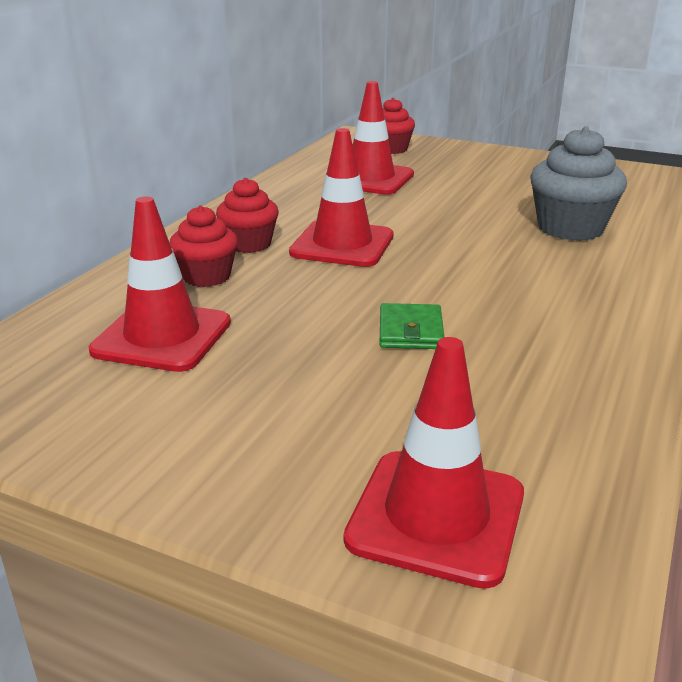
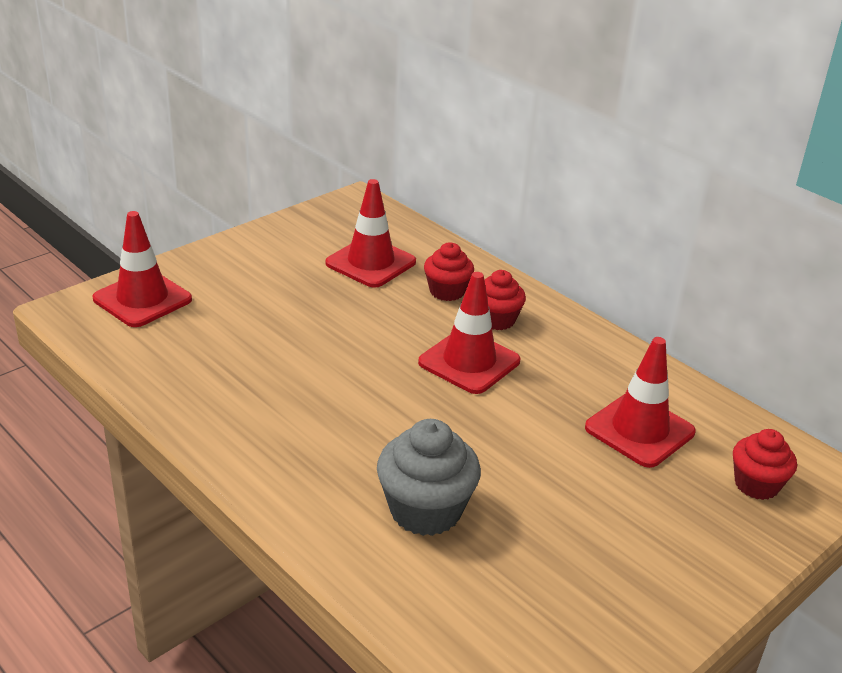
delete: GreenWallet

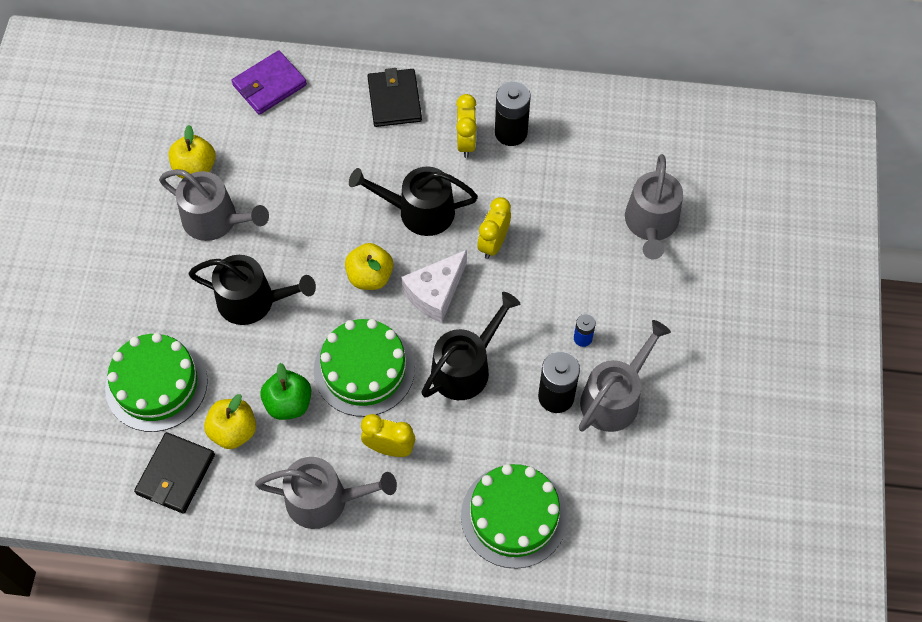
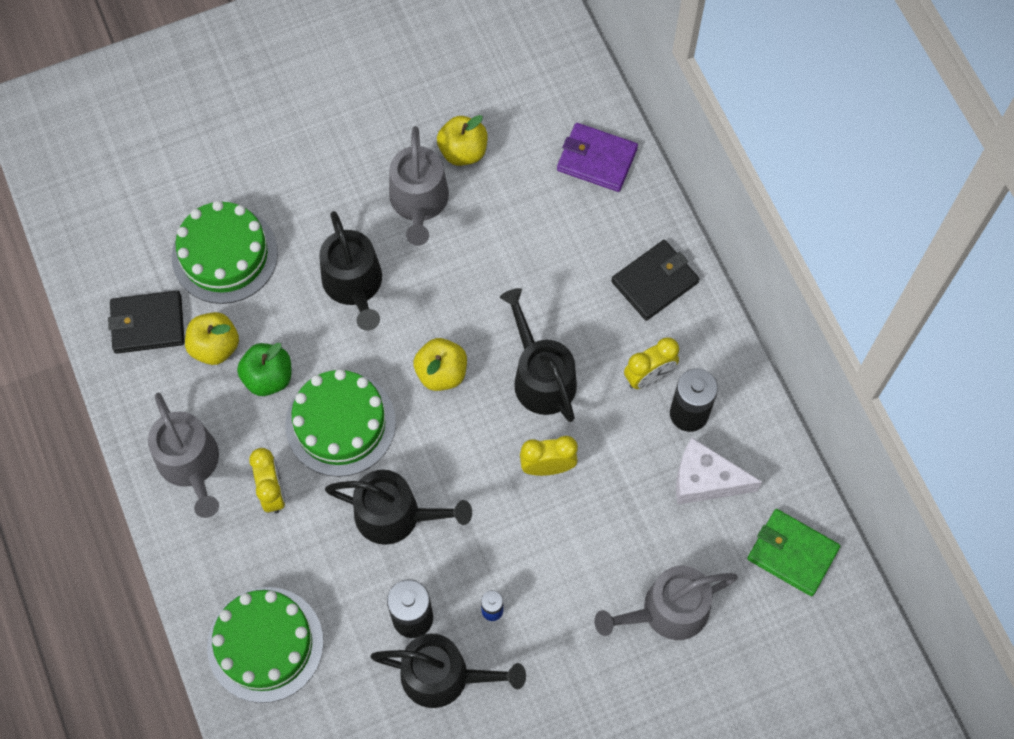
insert: GreenWallet
move: WhiteCheese
recolor: GreyWateringCan (3rd from left) to BlackWateringCan (3rd from left)

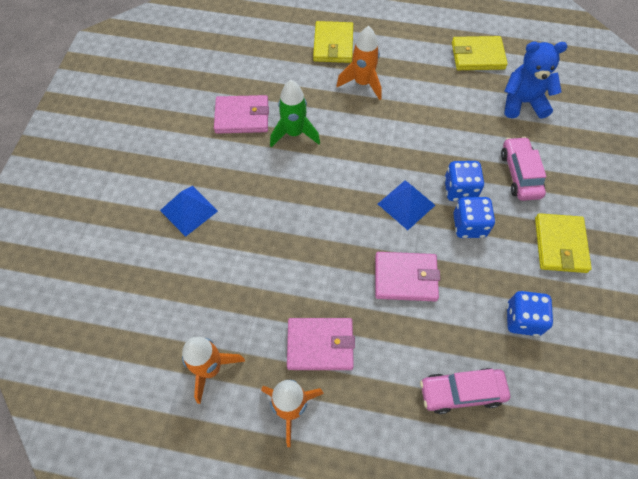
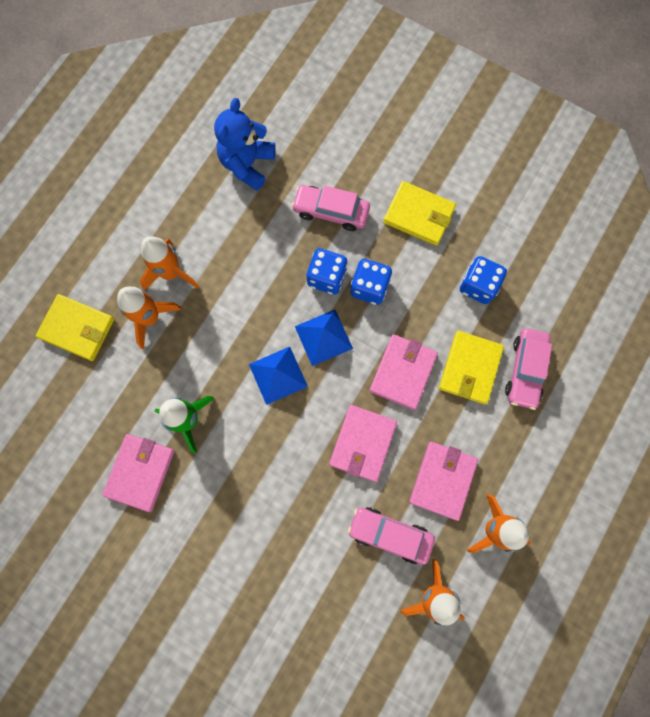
insert: OrangeRocket (2nd from left); PinkWallet (2nd from left); PinkCar (2nd from left)
move: BluePyramid (1st from left); YellowWallet (2nd from left in the first image) to YellowWallet (3rd from left)

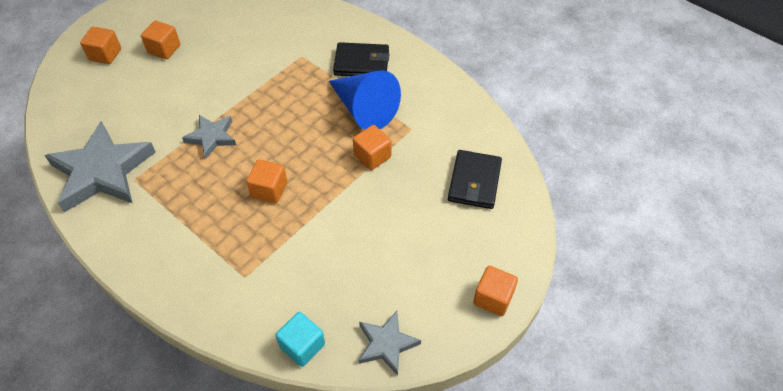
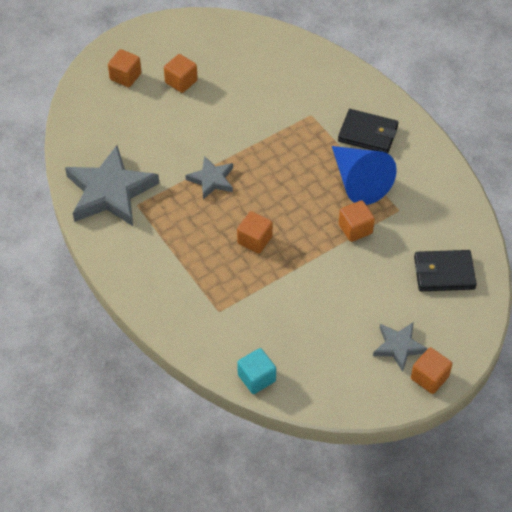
move: GreyStar (3rd from left)
rotate: BlackWallet (2nd from left) 60 degrees clockwise

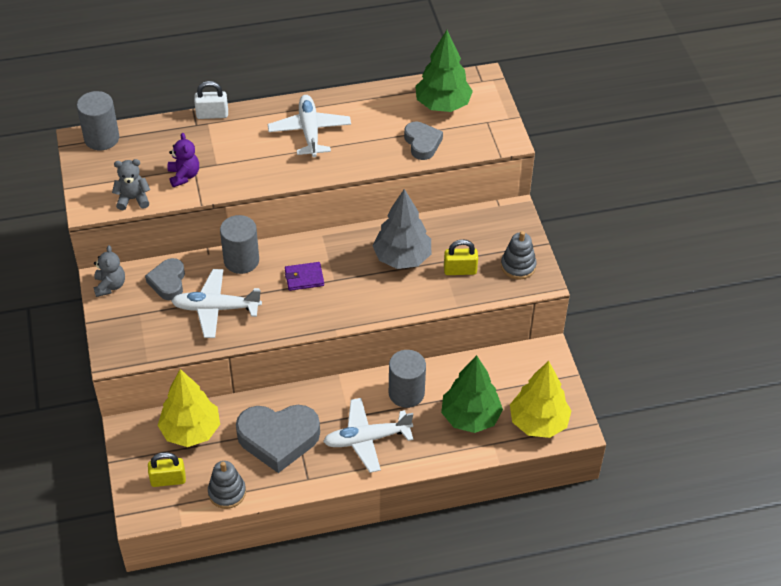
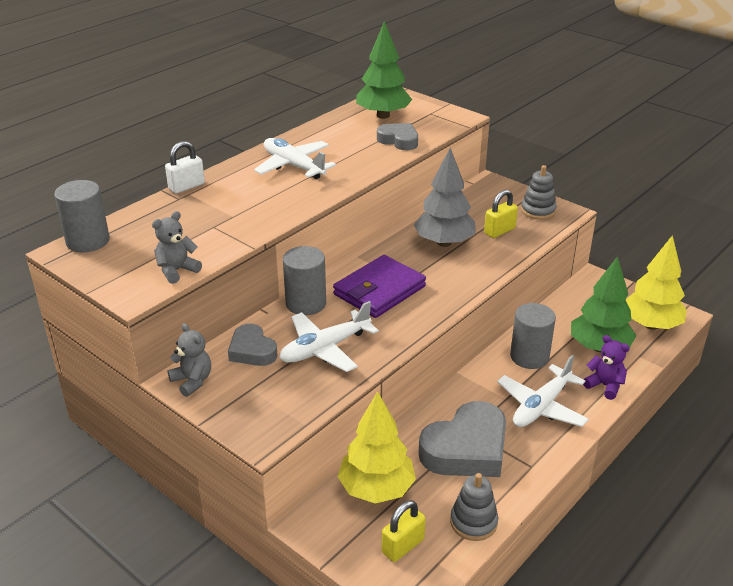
move: PurpleTeddyBear
resize: PurpleWallet x1.89

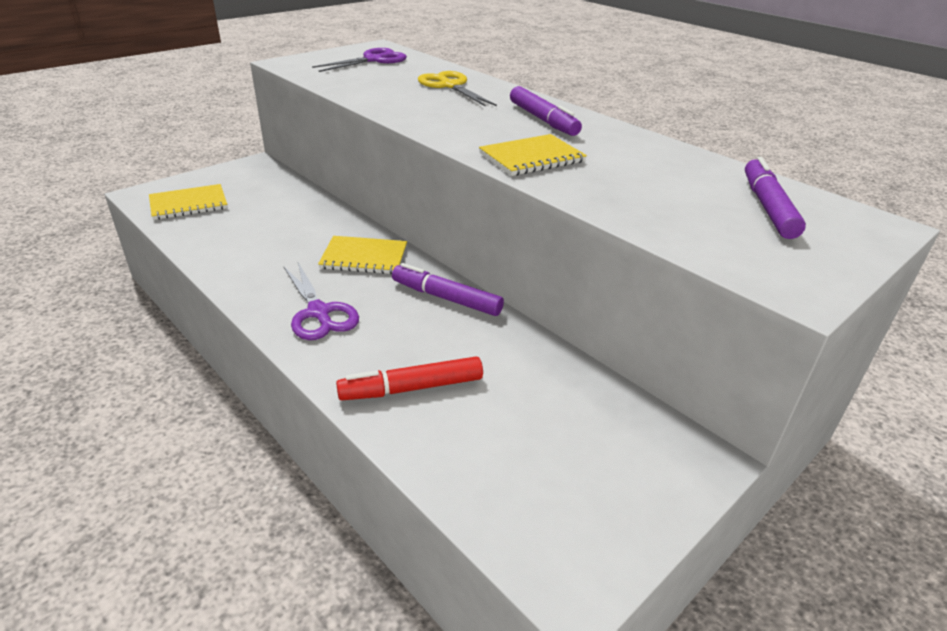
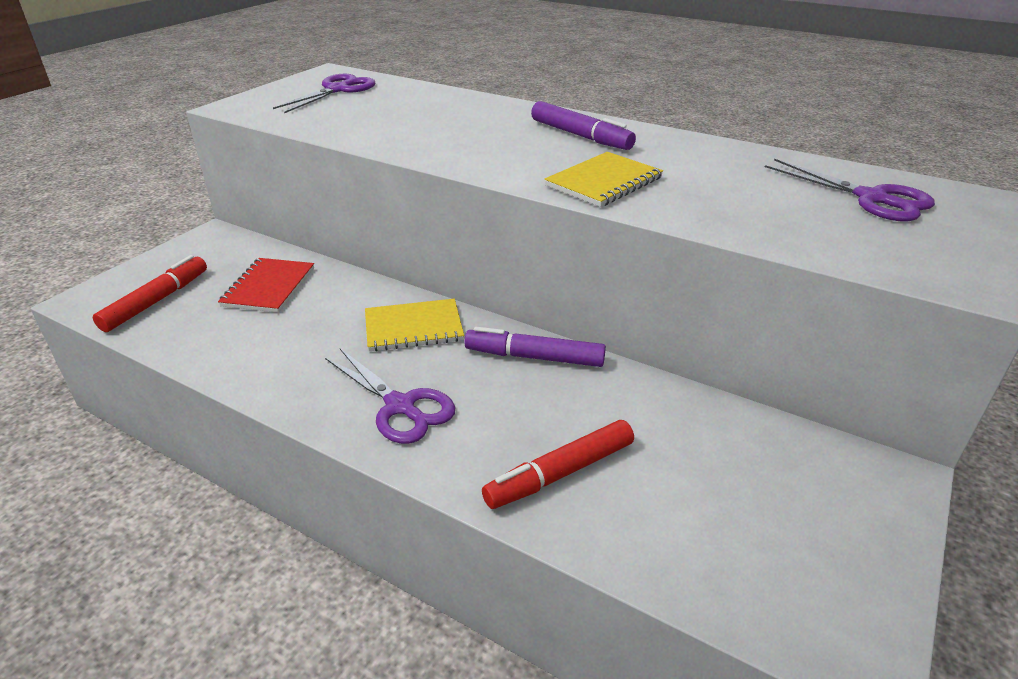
delete: YellowScissors
insert: RedNotebook
replace: YellowNotebook (1st from left) to RedMarker (1st from left); PurpleMarker (3rd from left) to PurpleScissors (3rd from left)

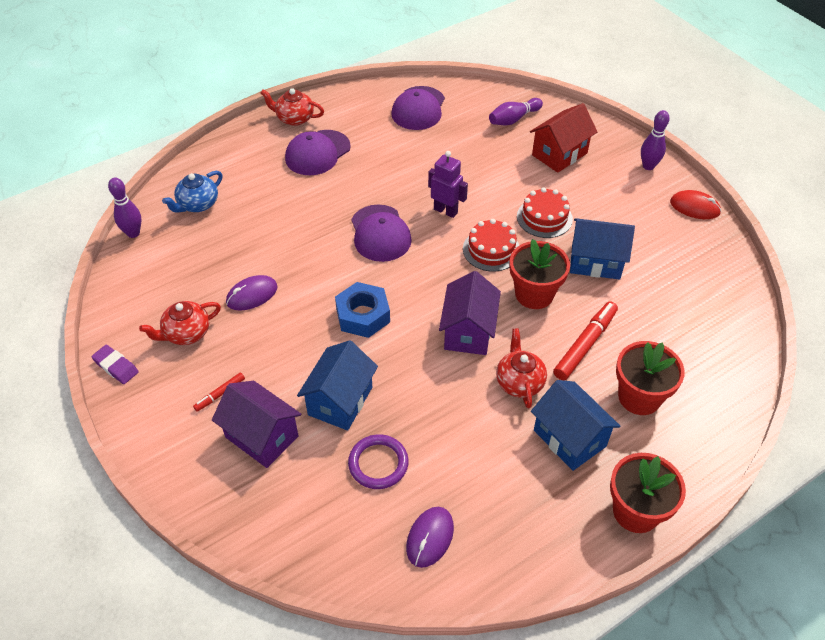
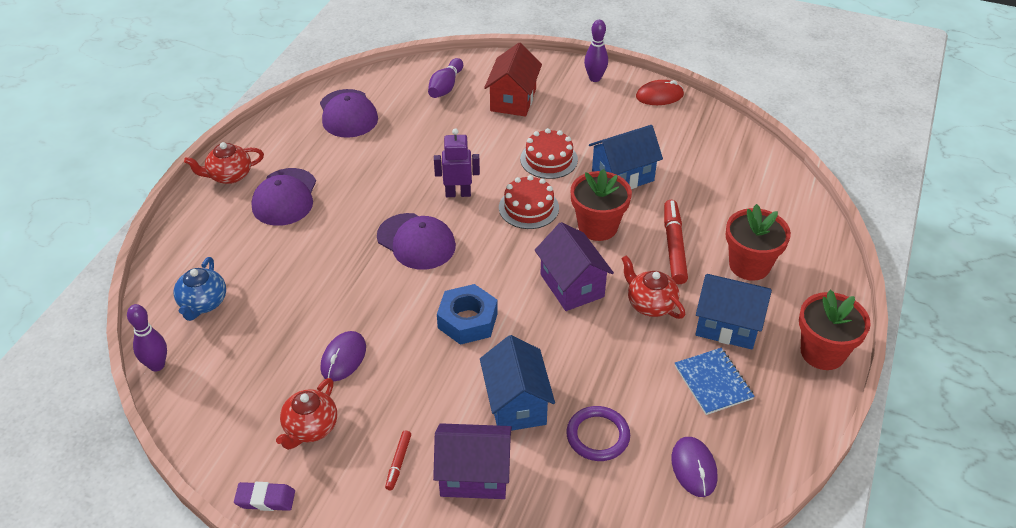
insert: BlueNotebook

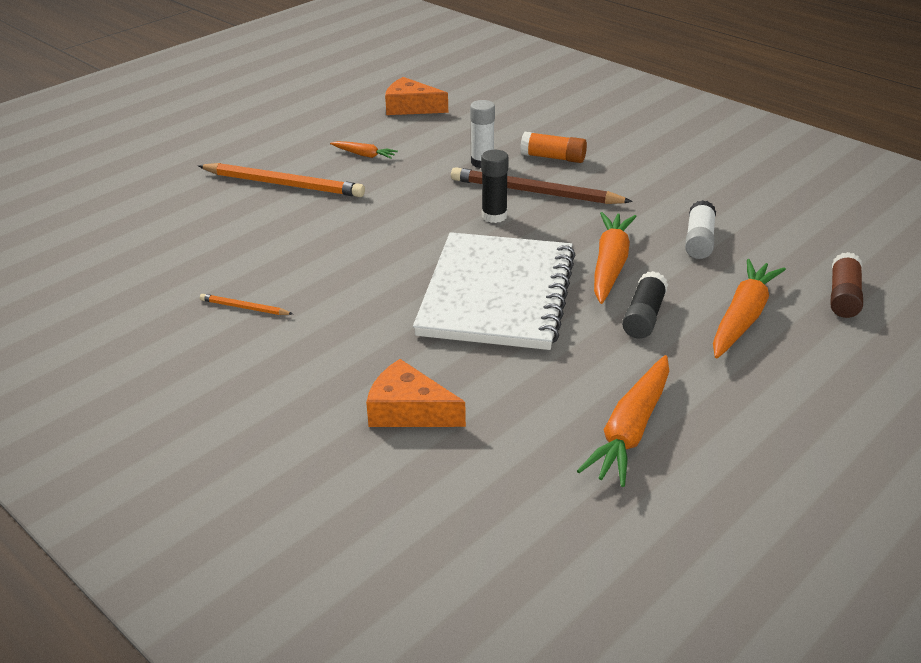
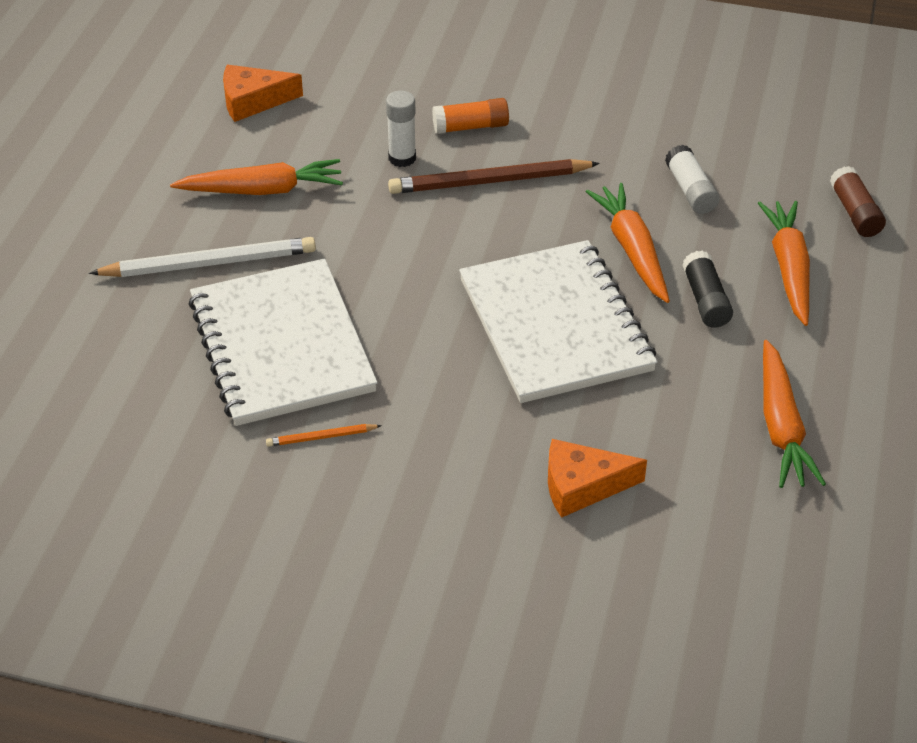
delete: BlackGlueStick (1st from left)
insert: WhiteNotebook (1st from left)
recolor: OrangePencil (2nd from left) to WhitePencil
resize: OrangeCarrot (1st from left) x1.92

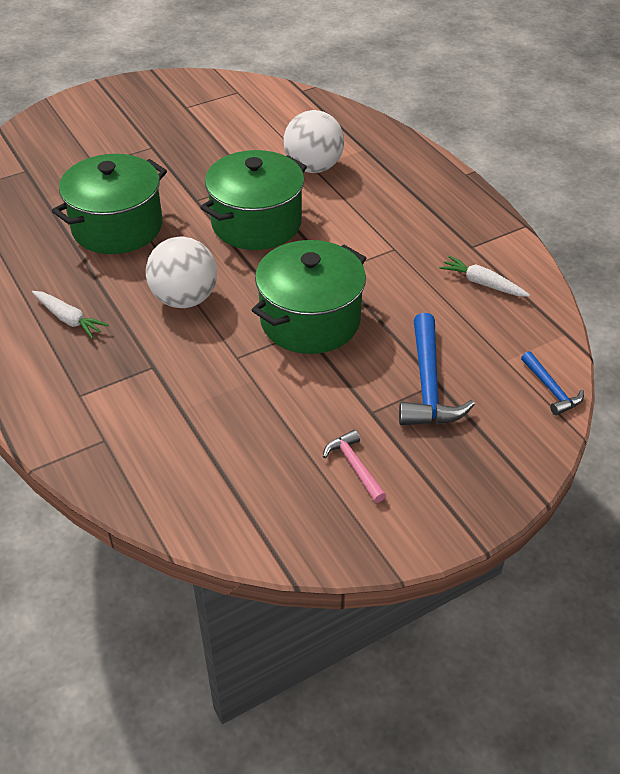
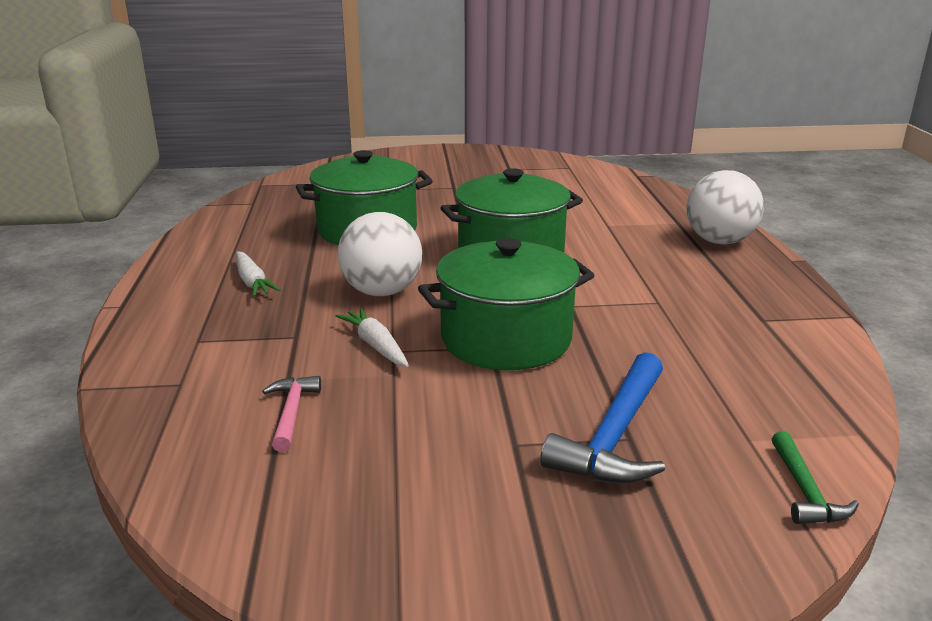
move: WhiteBall (2nd from left); PinkHammer; WhiteCarrot (2nd from left)
recolor: BlueHammer (2nd from left) to GreenHammer

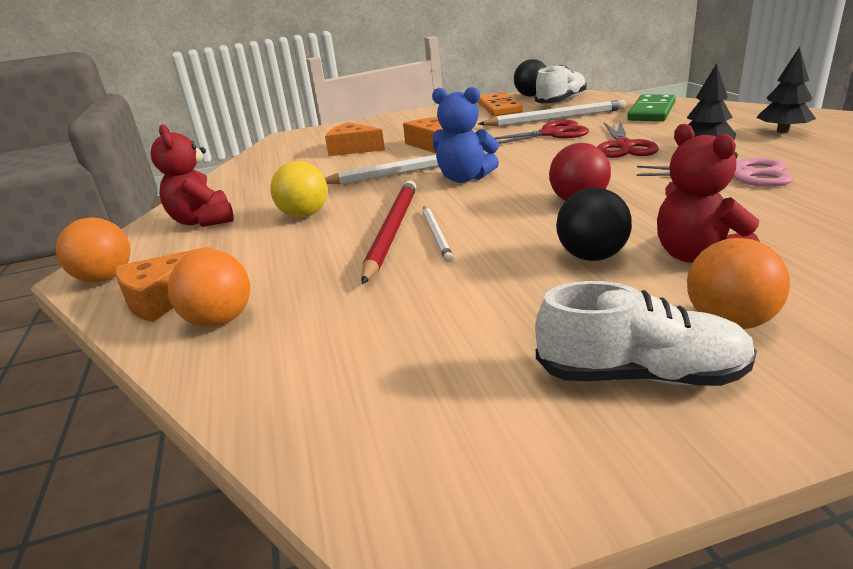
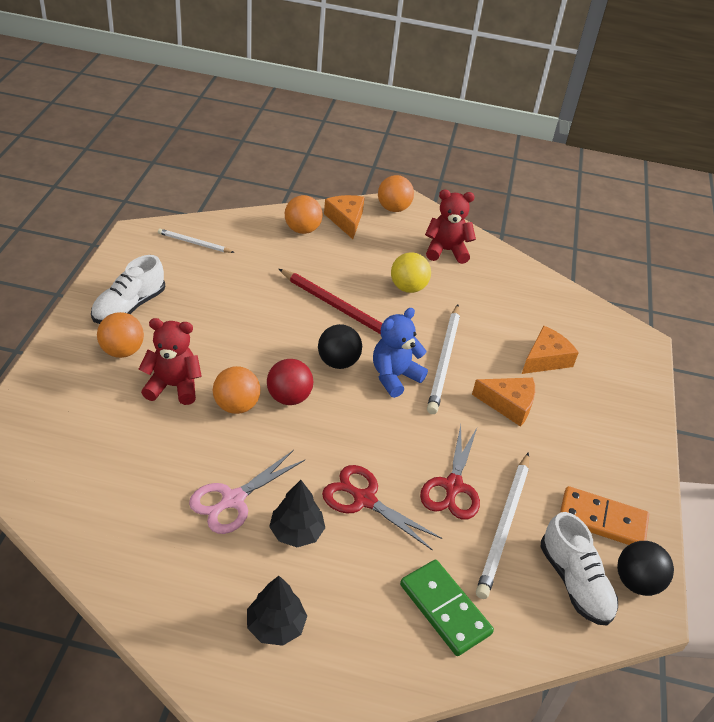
insert: OrangeBall (2nd from left)
move: WhitePencil (2nd from left in the first image) to WhitePencil (1st from left); BlackBall (2nd from left in the first image) to BlackBall (1st from left)

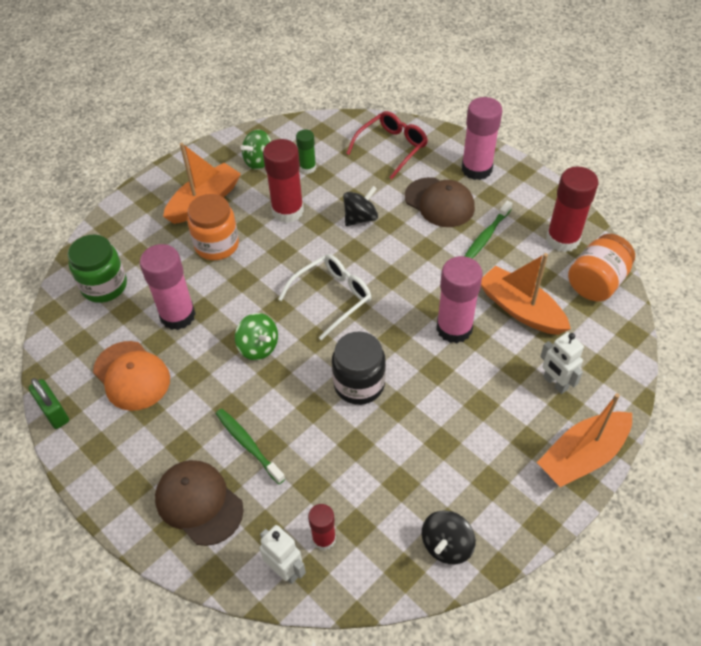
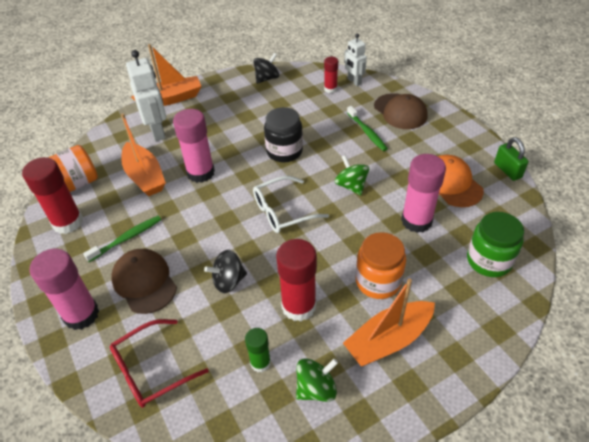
resize: WhiteRobot (2nd from left in the first image) x1.61

